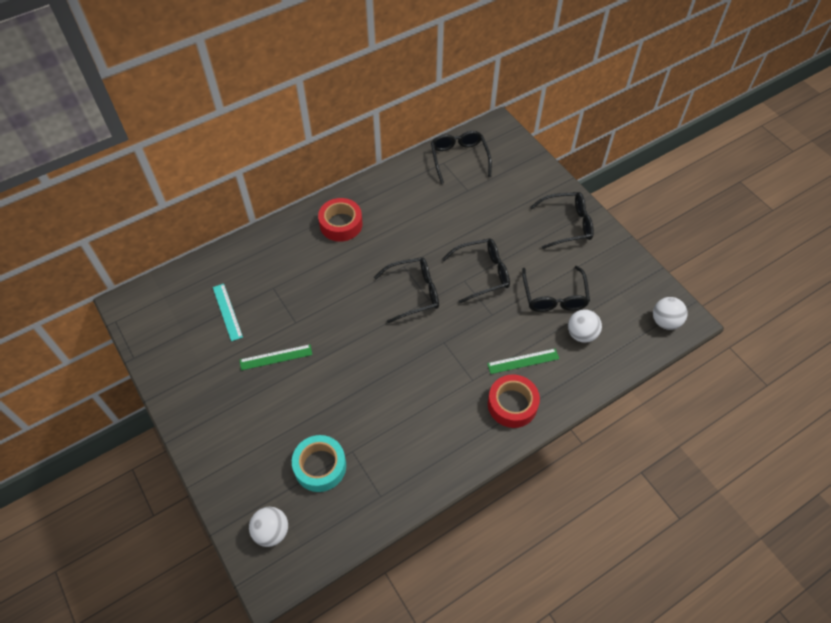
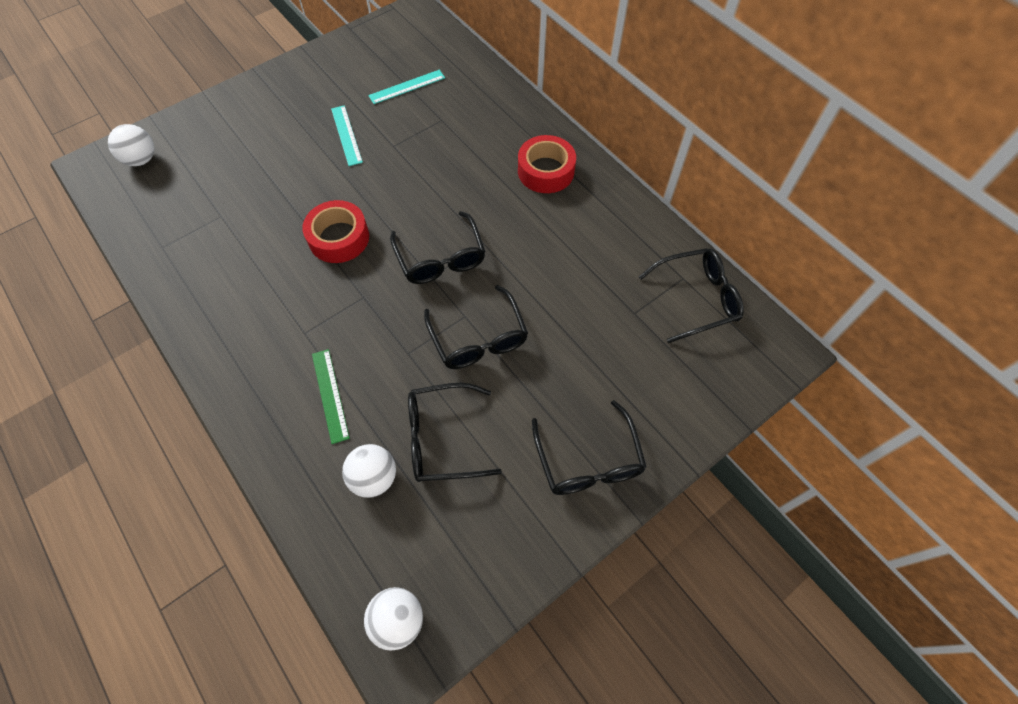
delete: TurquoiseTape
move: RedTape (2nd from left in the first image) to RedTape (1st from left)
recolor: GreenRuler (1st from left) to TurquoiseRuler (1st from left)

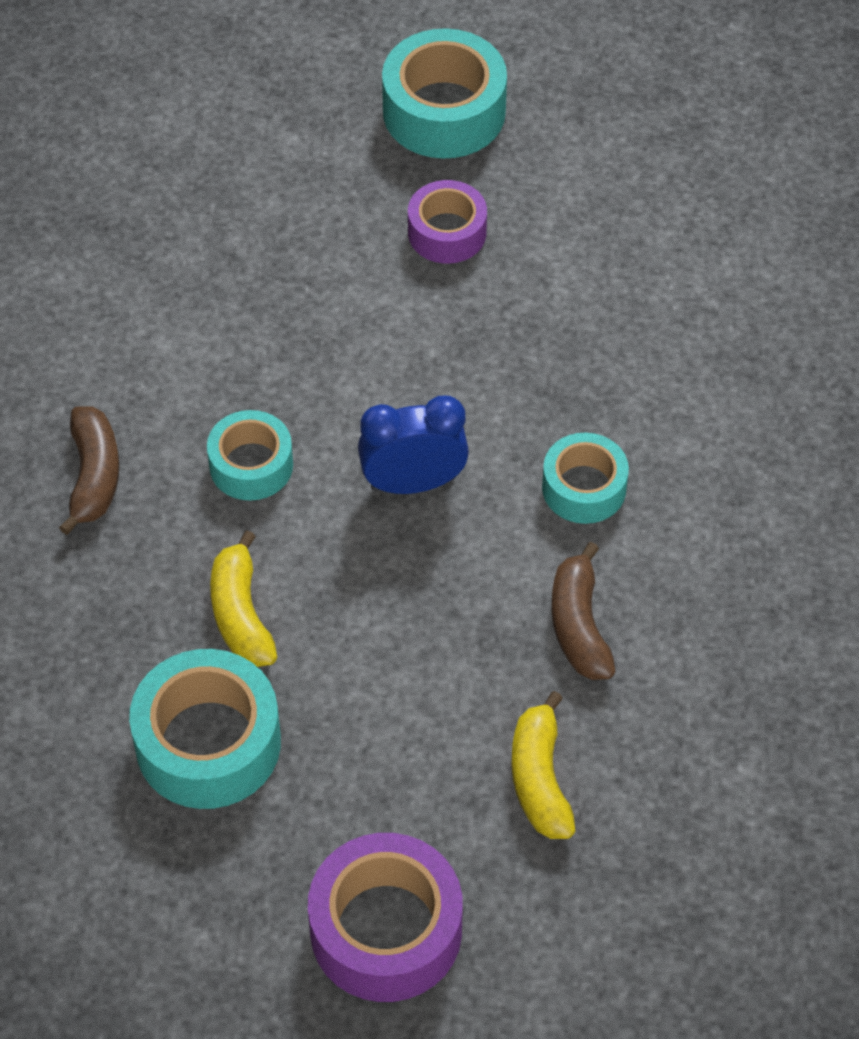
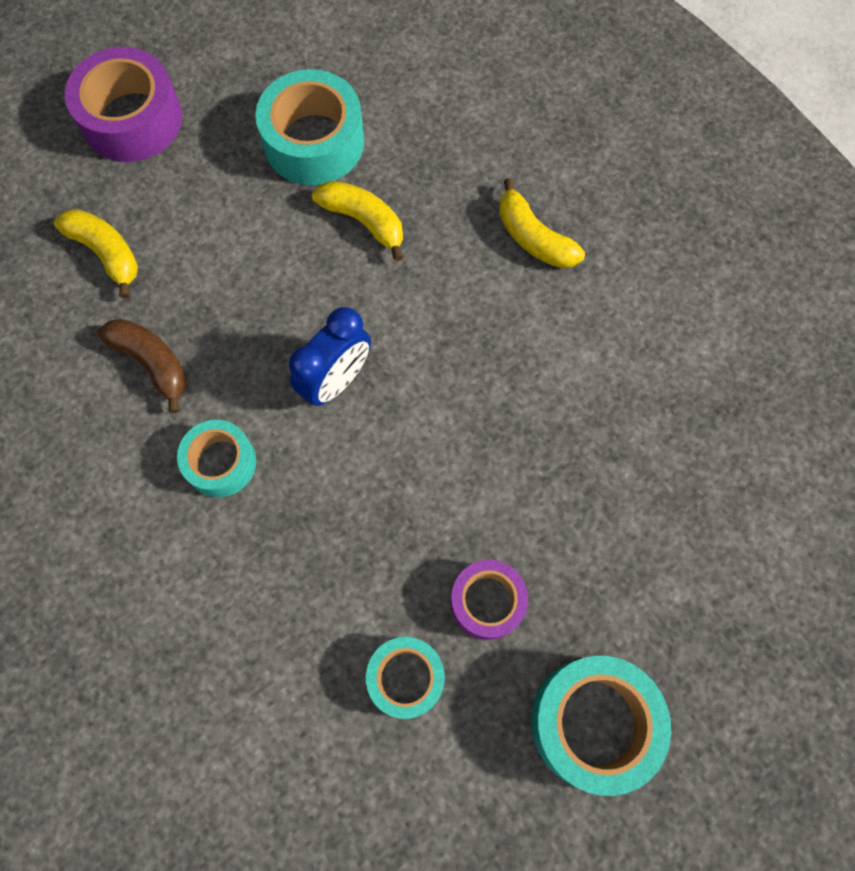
move: TurquoiseTape (2nd from left in the first image) to TurquoiseTape (3rd from left)
recolor: BrownBanana (1st from left) to YellowBanana (3rd from left)

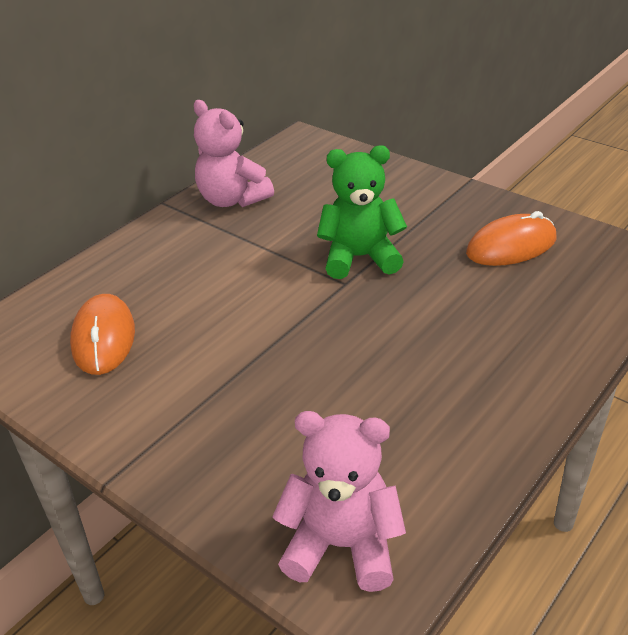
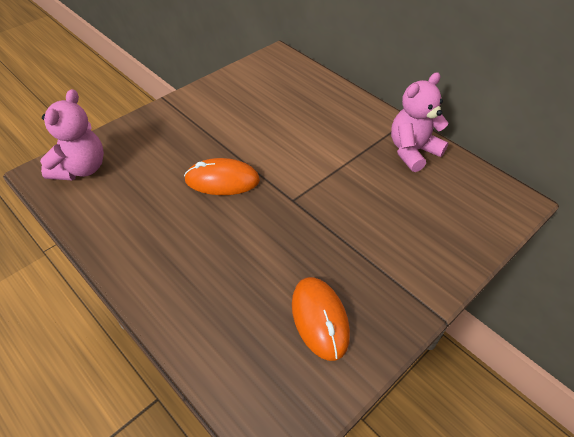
delete: GreenTeddyBear
move: OrangeMouse (1st from left)

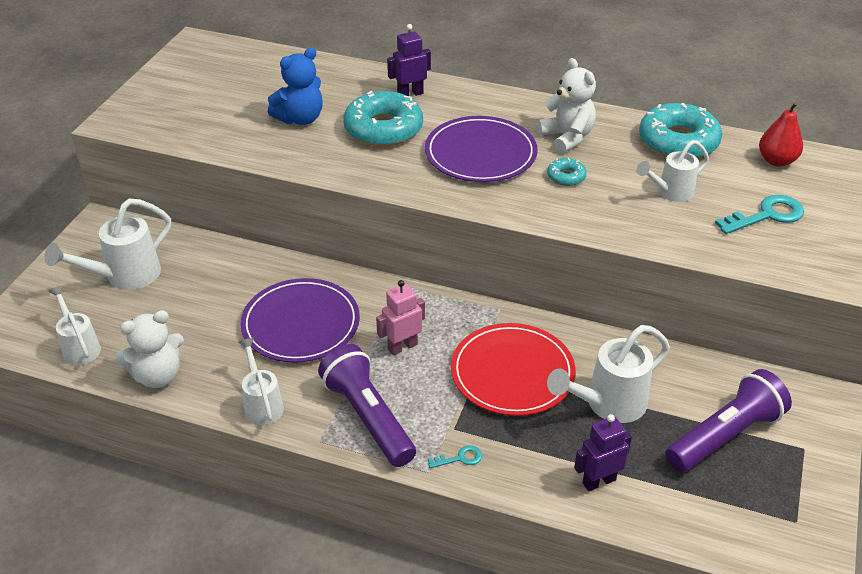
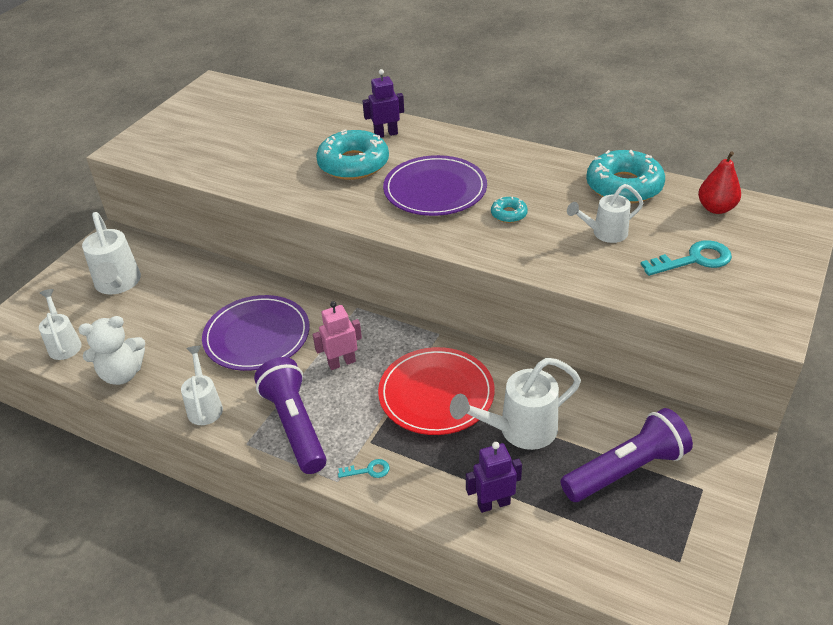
delete: BlueTeddyBear; WhiteTeddyBear (2nd from left)
rotate: WhiteWateringCan (2nd from left) 75 degrees counterclockwise

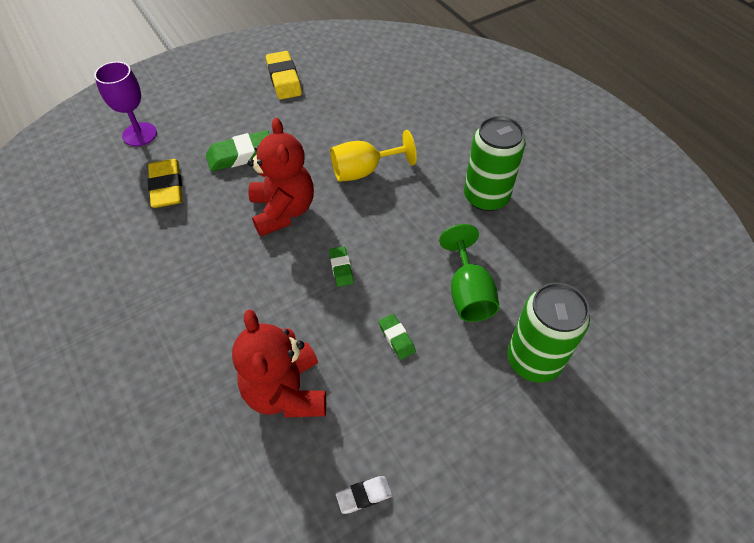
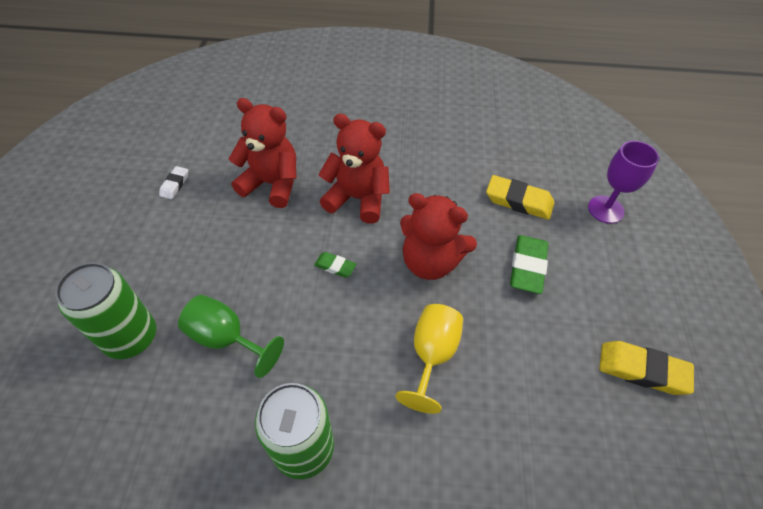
delete: GreenEraser (3rd from left)
insert: RedTeddyBear (2nd from left)

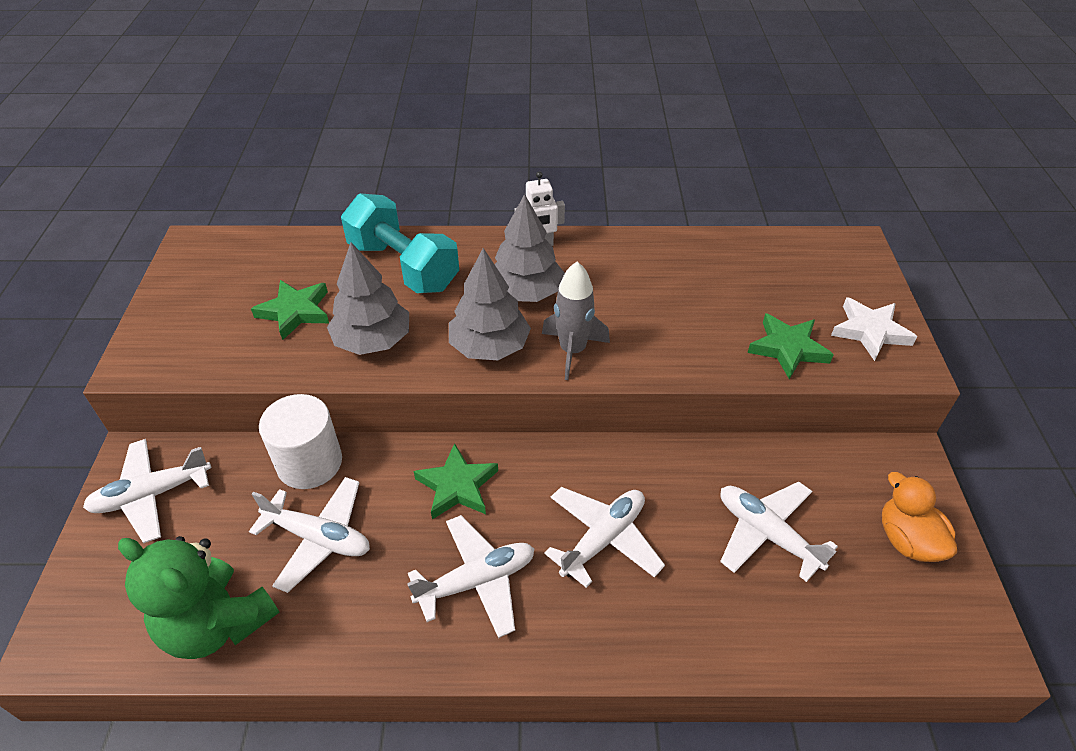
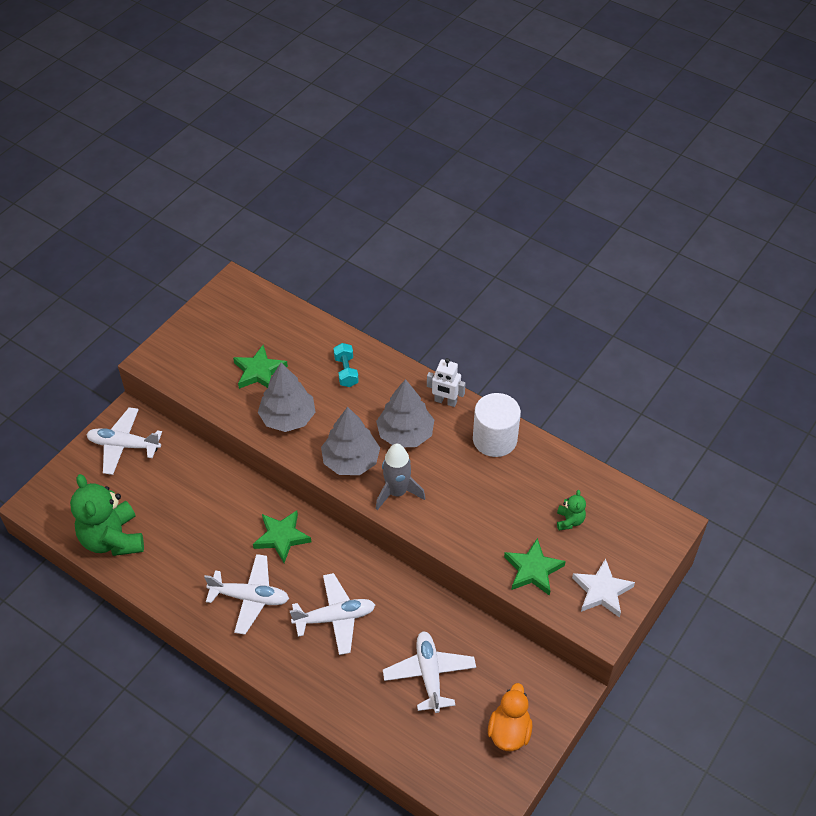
delete: WhitePlane (2nd from left)
insert: GreenTeddyBear (2nd from left)
move: WhiteCylinder
resize: TurquoiseDumbbell x0.47

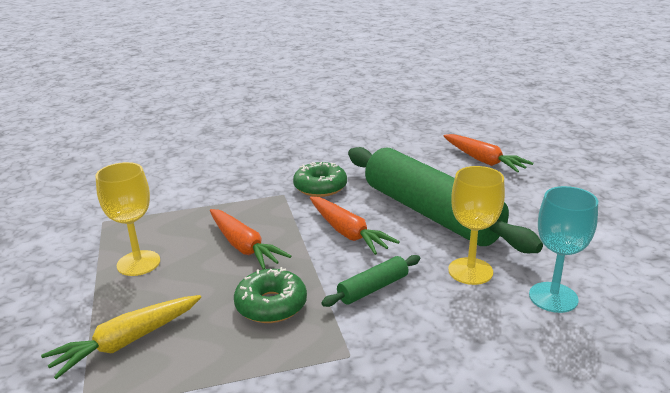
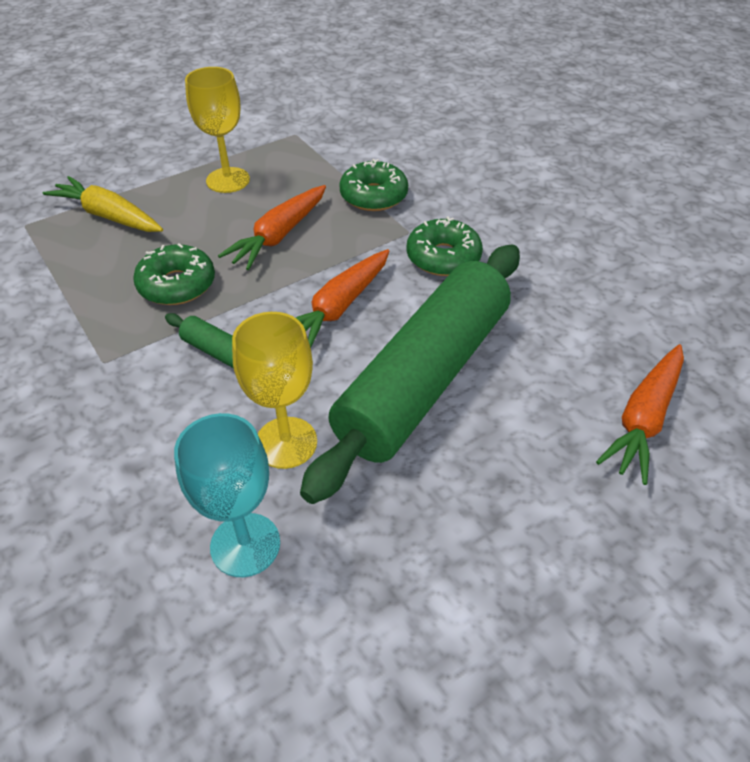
insert: GreenDonut (2nd from left)

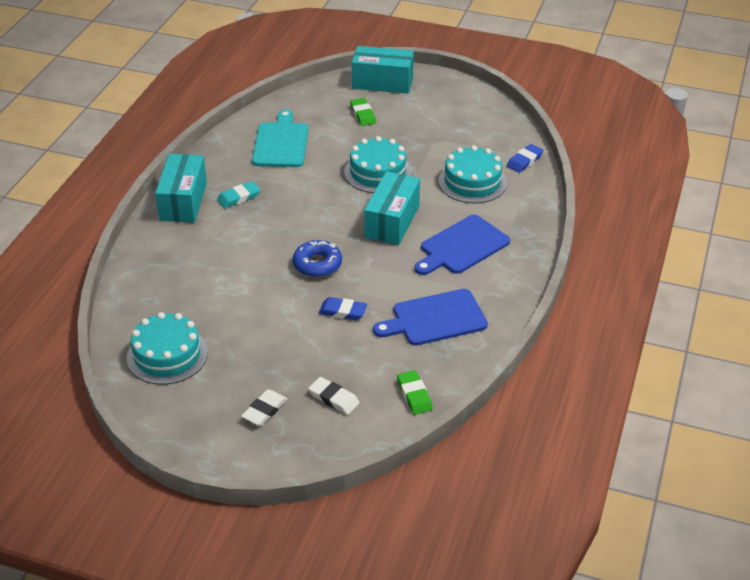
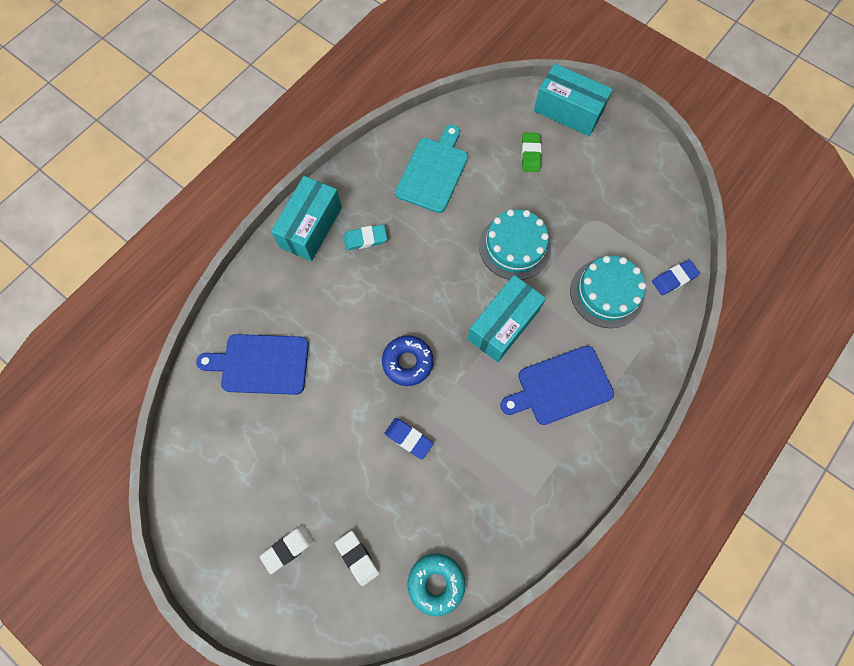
delete: TurquoiseCake (1st from left)
move: BlueCuttingBoard (1st from left)
replace: GreenEraser (2nd from left) to TurquoiseDonut

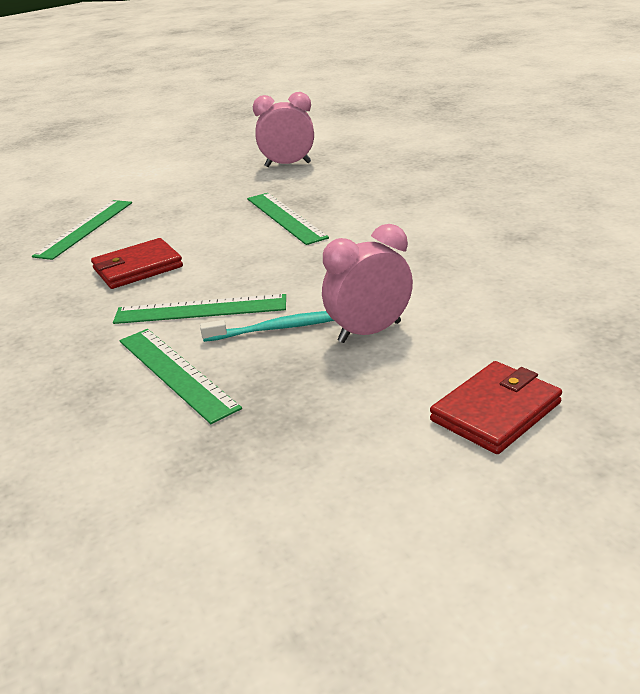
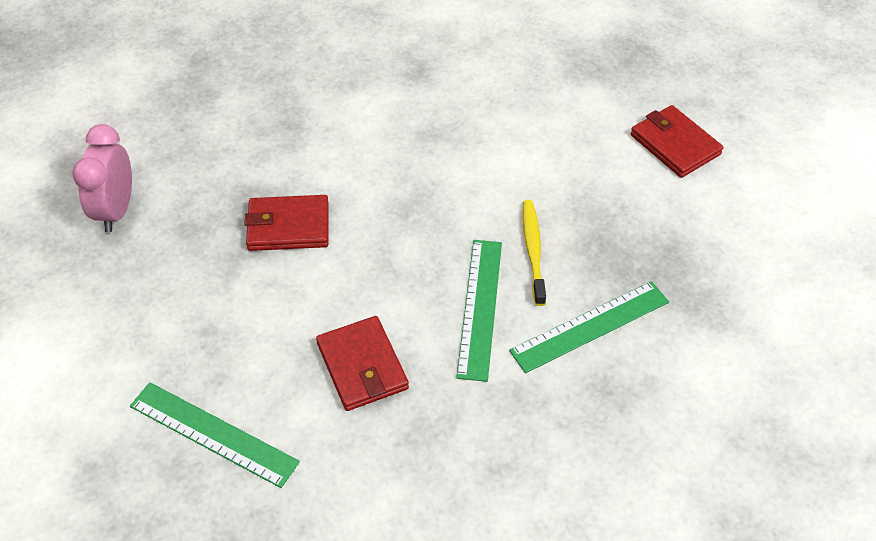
delete: PinkClock (2nd from left)
replace: GreenRuler (4th from left) to RedWallet (1st from left)
recolor: TurquoiseToothbrush to YellowToothbrush

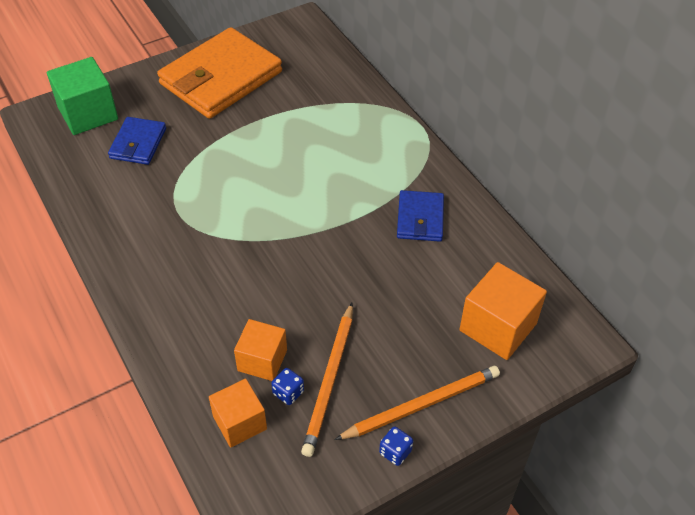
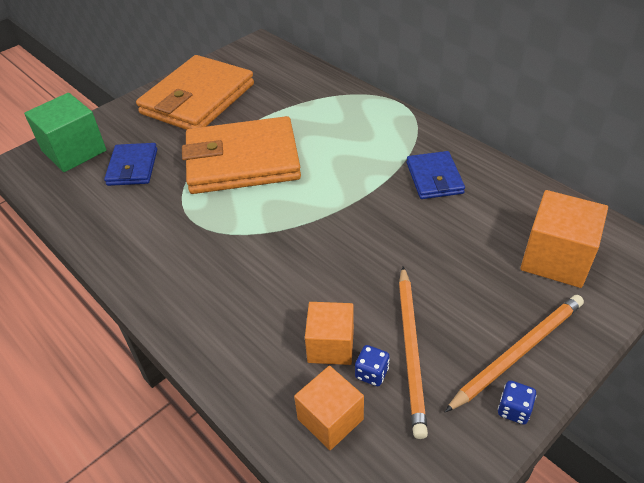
insert: OrangeWallet (2nd from left)

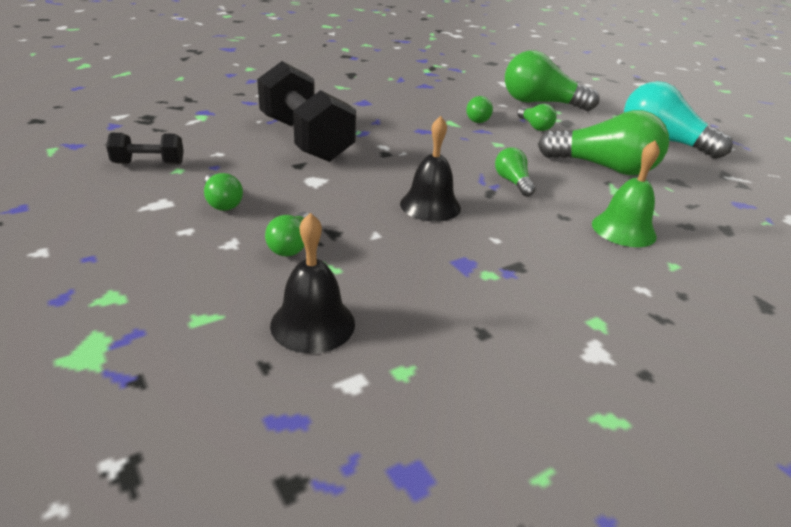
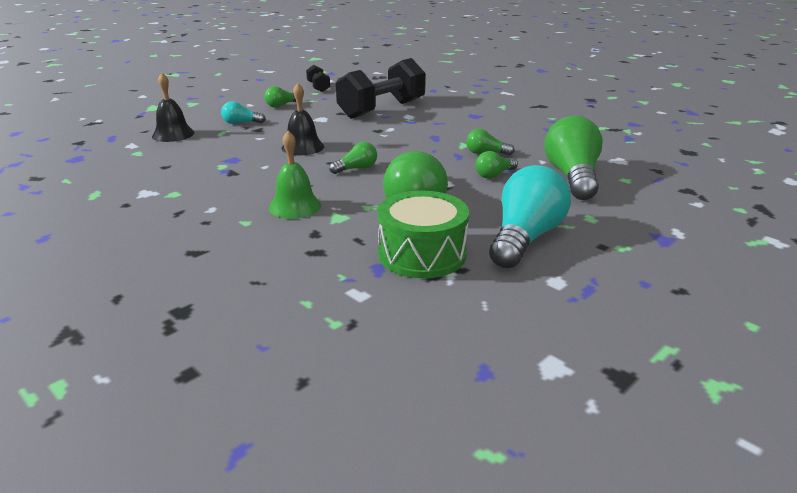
insert: GreenDrum
recolor: GreenLightBulb (2nd from left) to TurquoiseLightBulb (1st from left)

